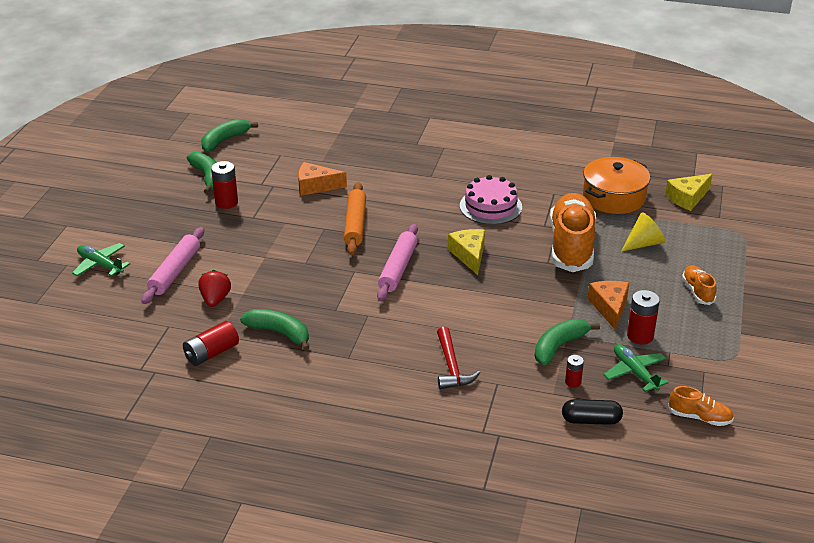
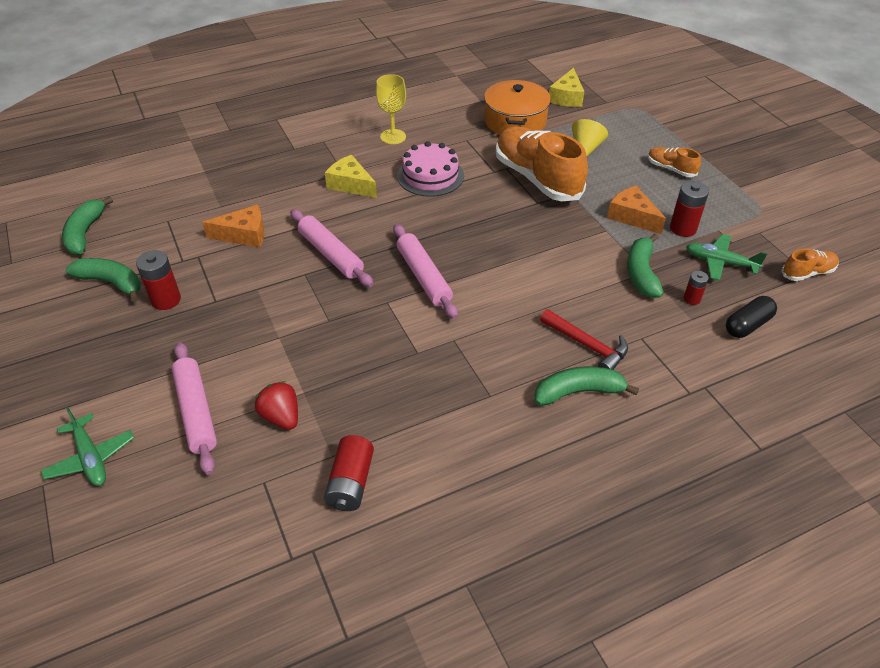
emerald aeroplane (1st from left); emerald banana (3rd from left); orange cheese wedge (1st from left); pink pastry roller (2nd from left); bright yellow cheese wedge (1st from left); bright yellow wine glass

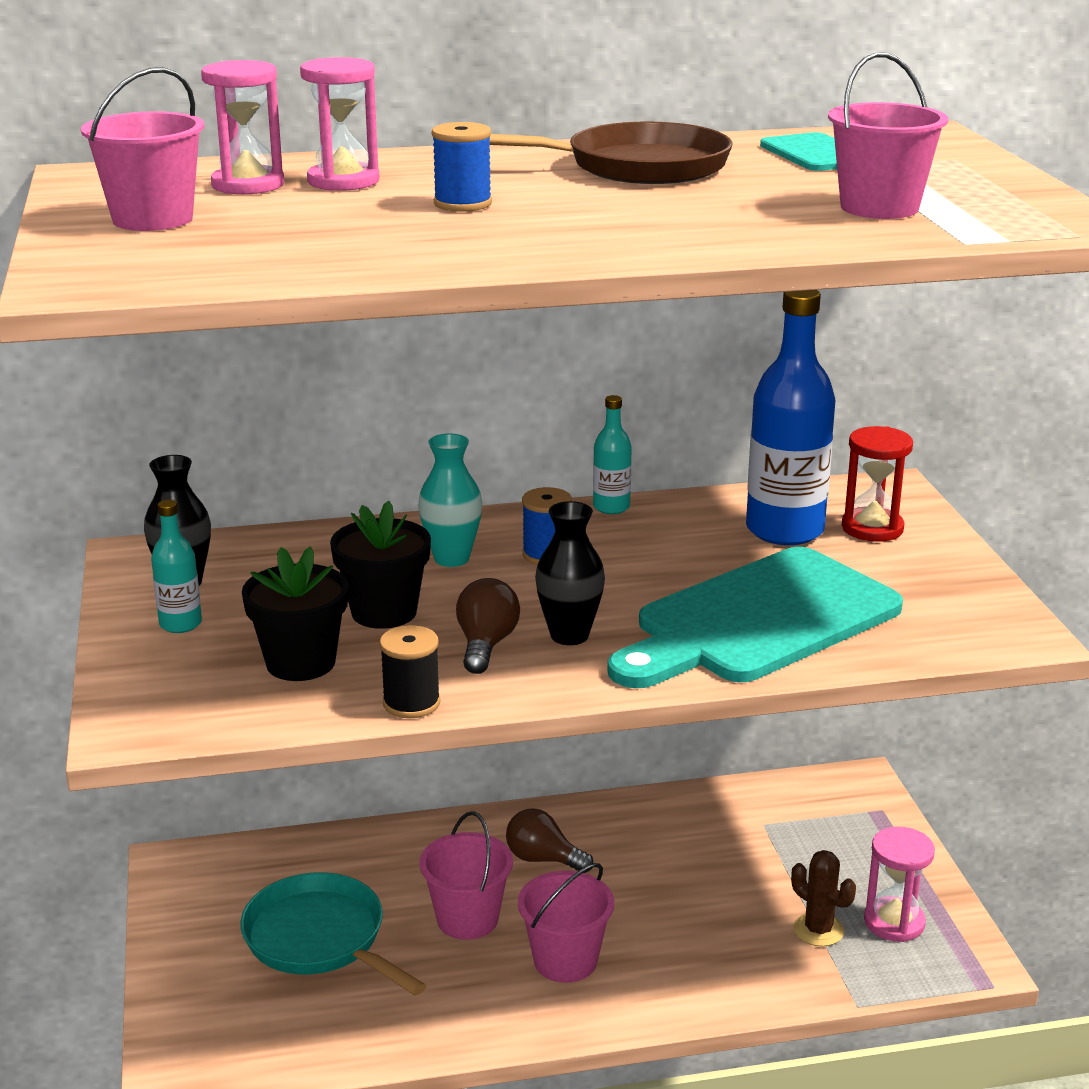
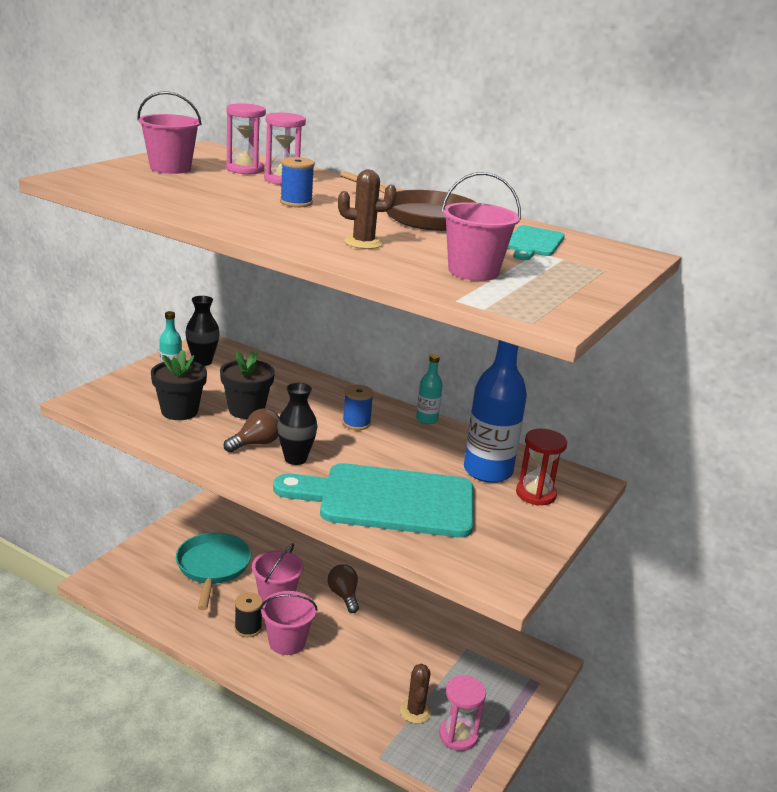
jet-black spool; turquoise vase; brown cactus (1st from left)

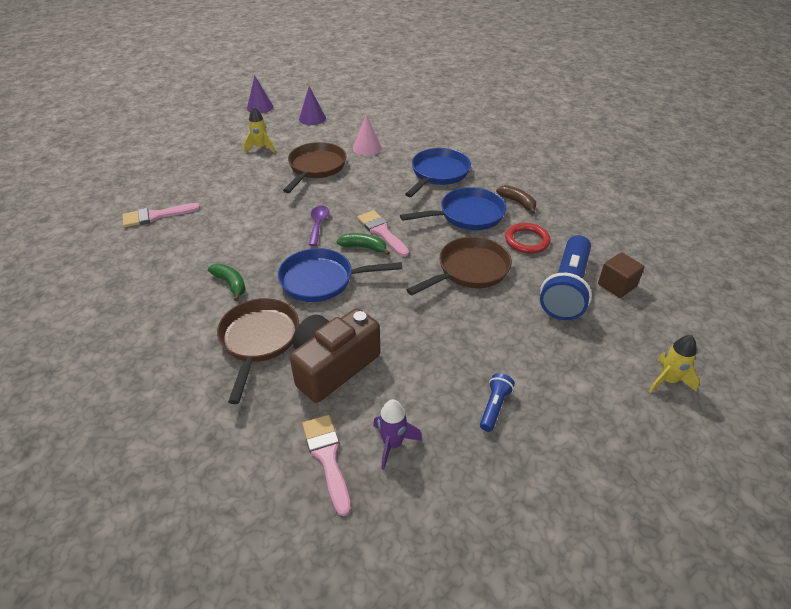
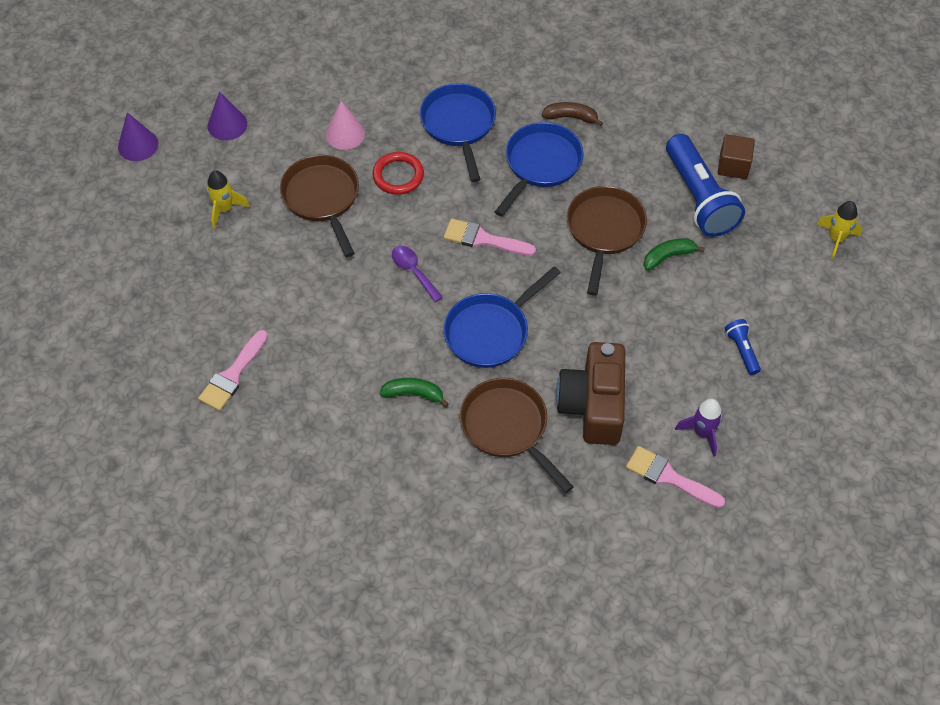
emerald banana (2nd from left); crimson torus

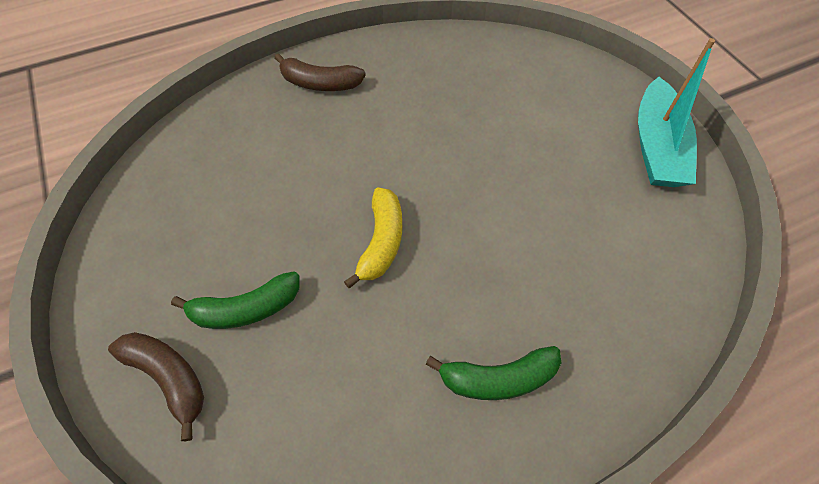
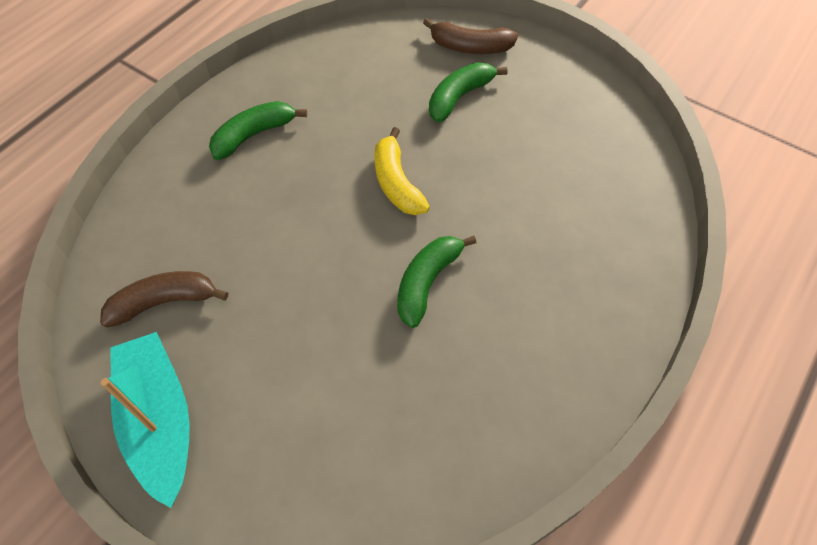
brown banana (1st from left); emerald banana (2nd from left)

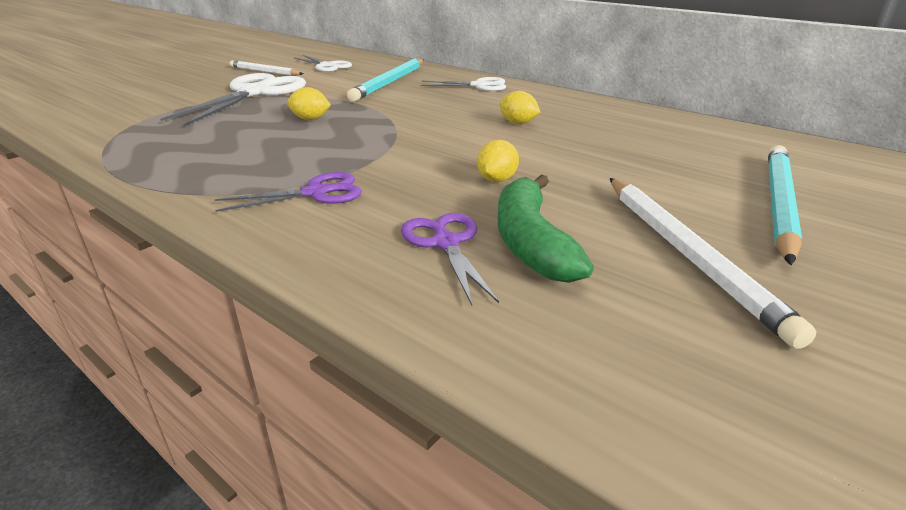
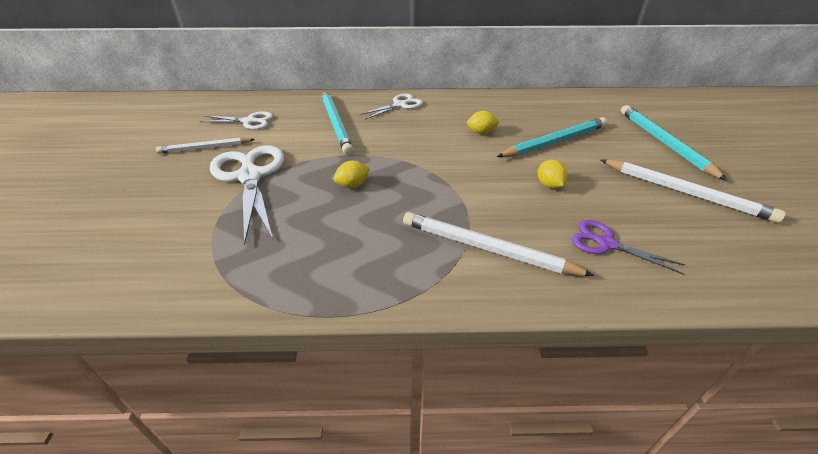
white wooden pencil (2nd from left); emerald banana; turquoise wooden pencil (2nd from left)

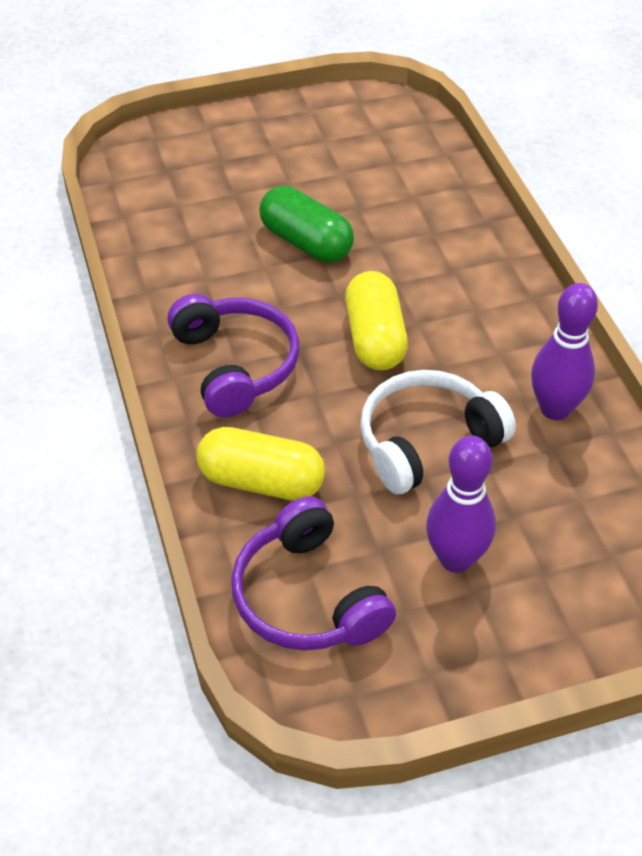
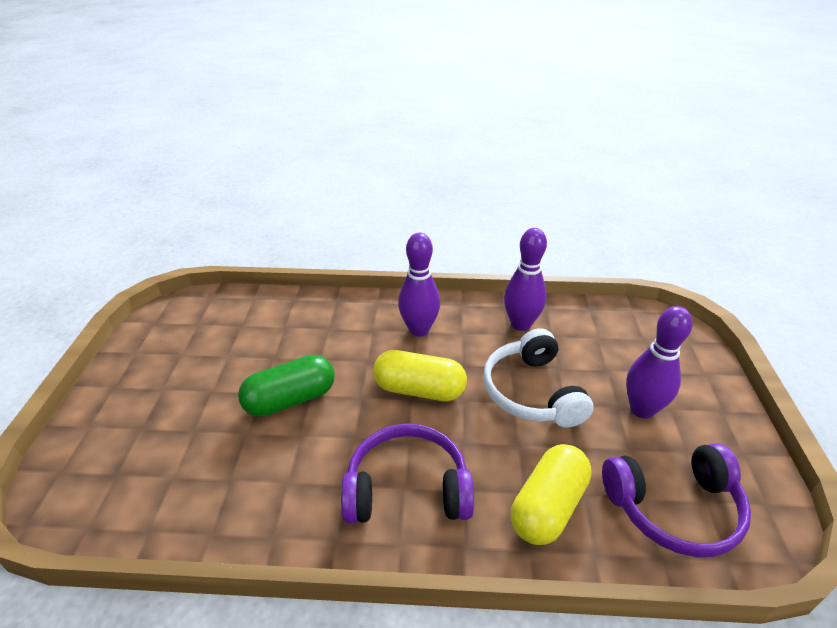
violet tenpin (1st from left)

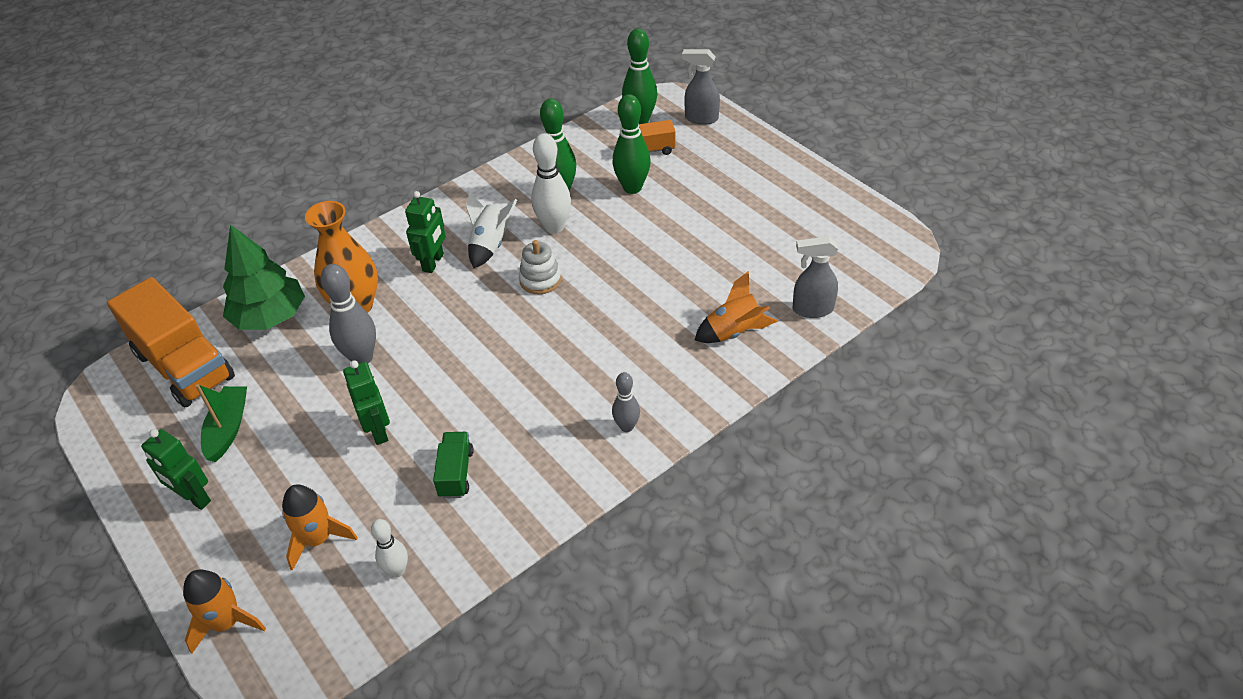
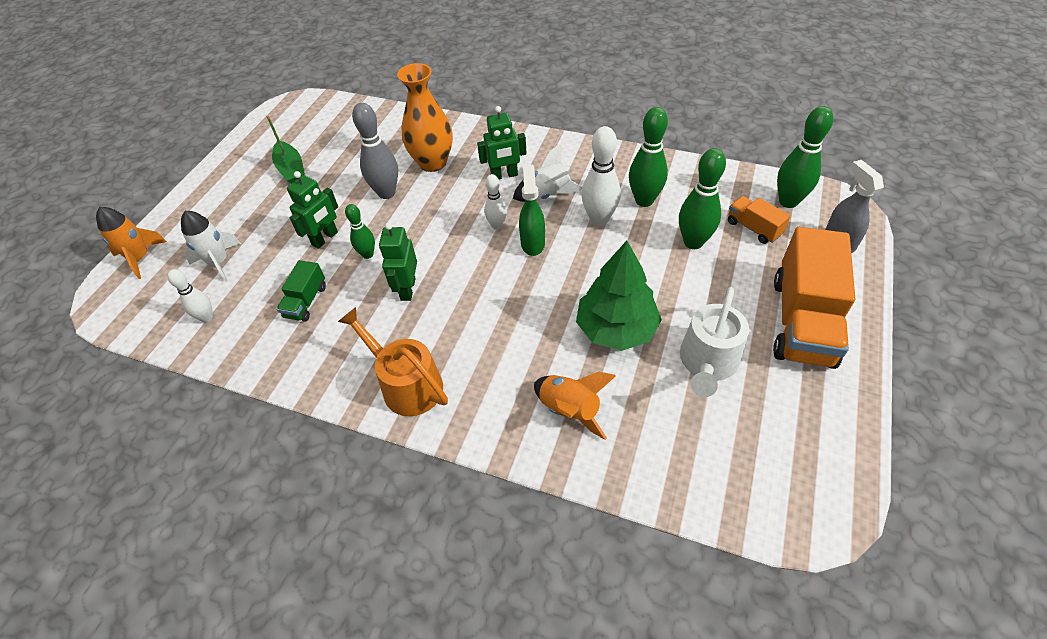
orange lorry (2nd from left); emerald robot (2nd from left); emerald boat; emerald fir tree; white spaceship (1st from left); emerald lorry; emerald spray bottle; orange watering pot; gray spray bottle (2nd from left in the first image); emerald tenpin (1st from left); white tenpin (2nd from left); white watering pot

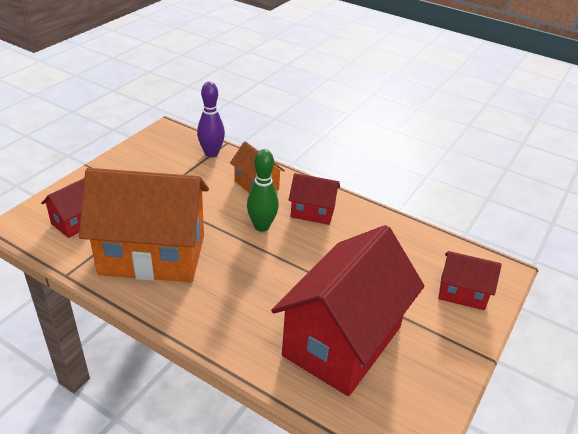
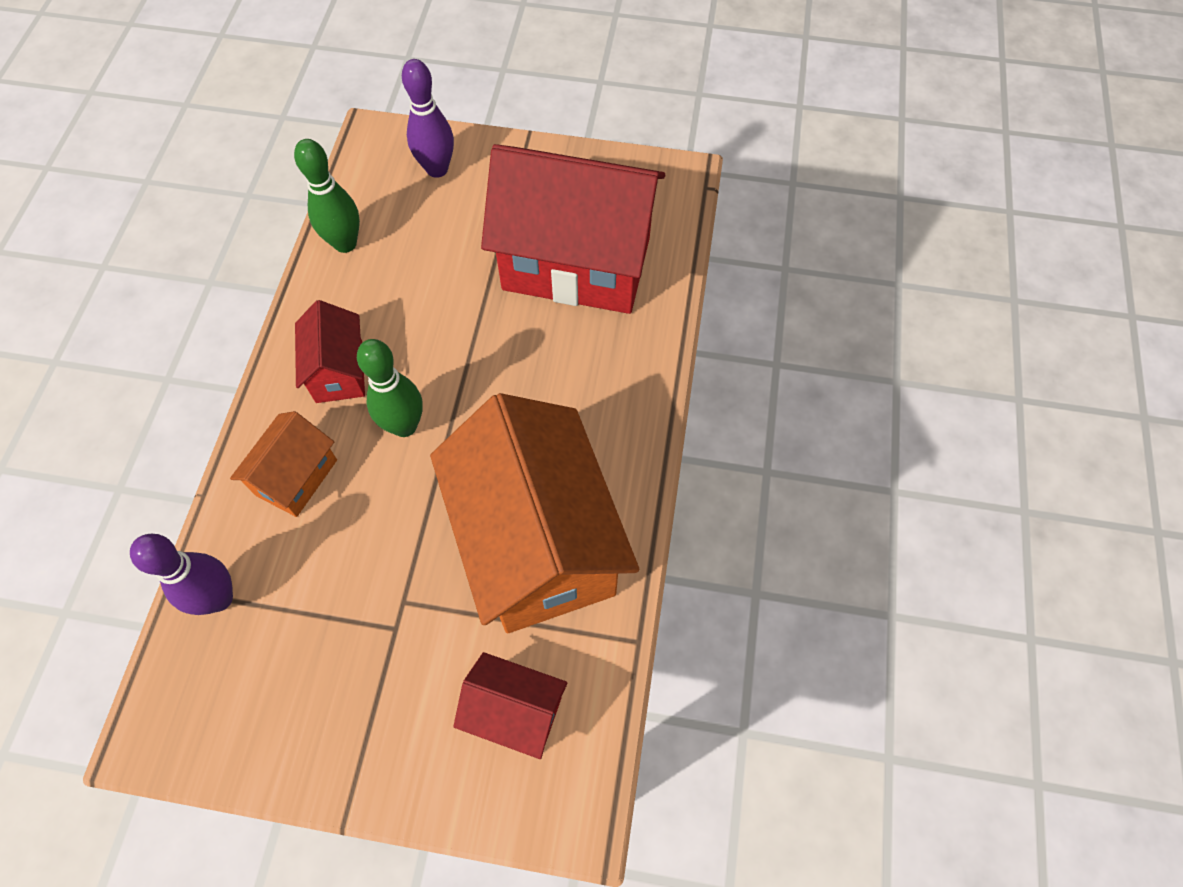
violet tenpin (2nd from left); emerald tenpin (1st from left)

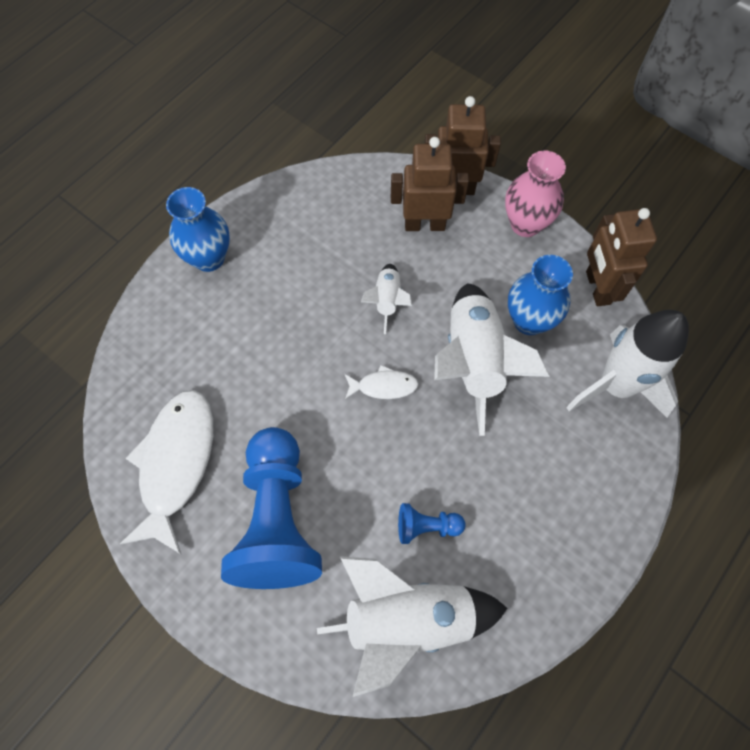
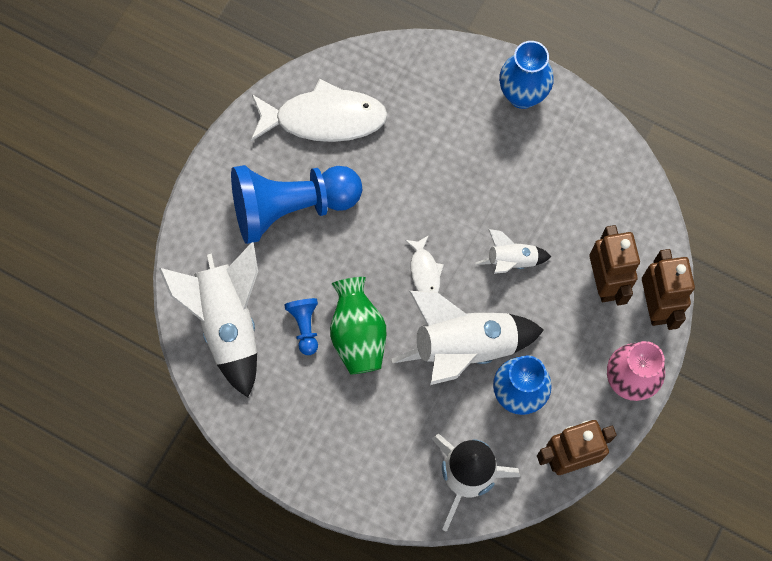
emerald vase

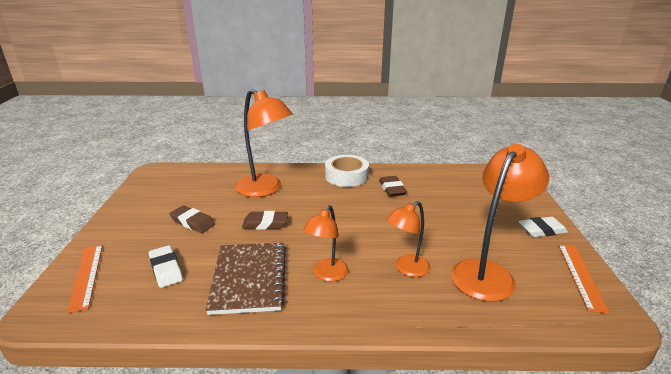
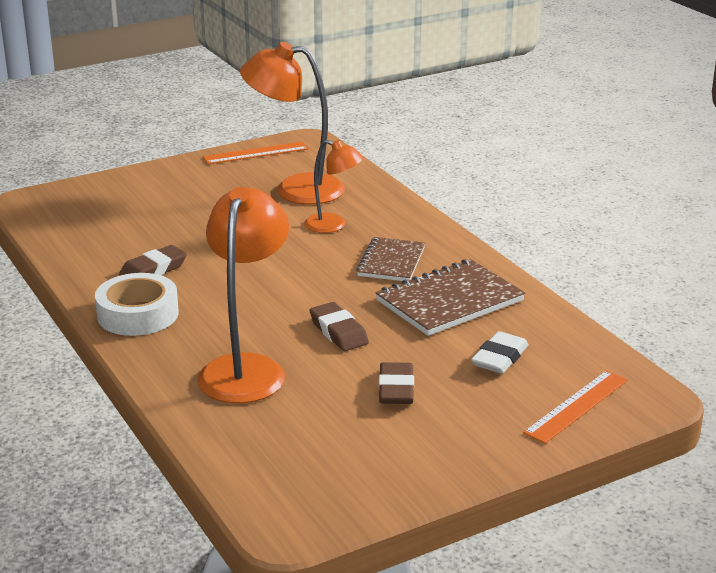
brown notebook (1st from left); white eraser (2nd from left in the first image)

